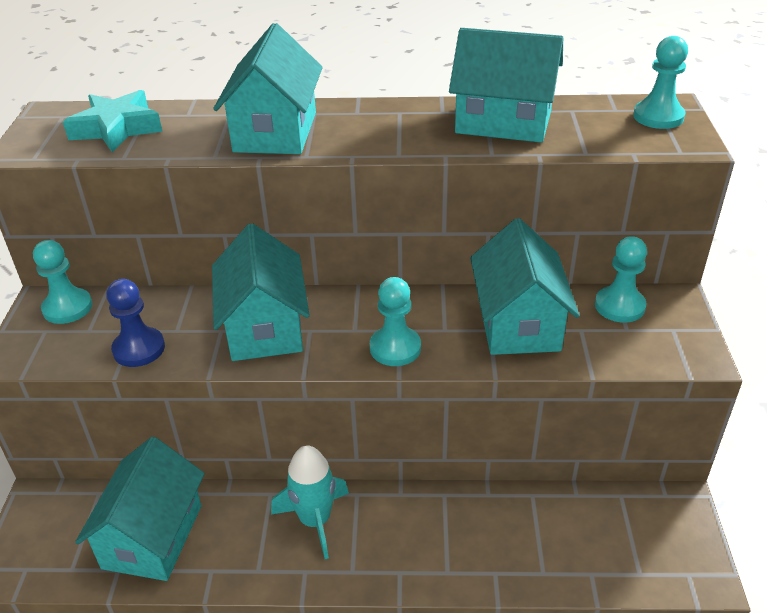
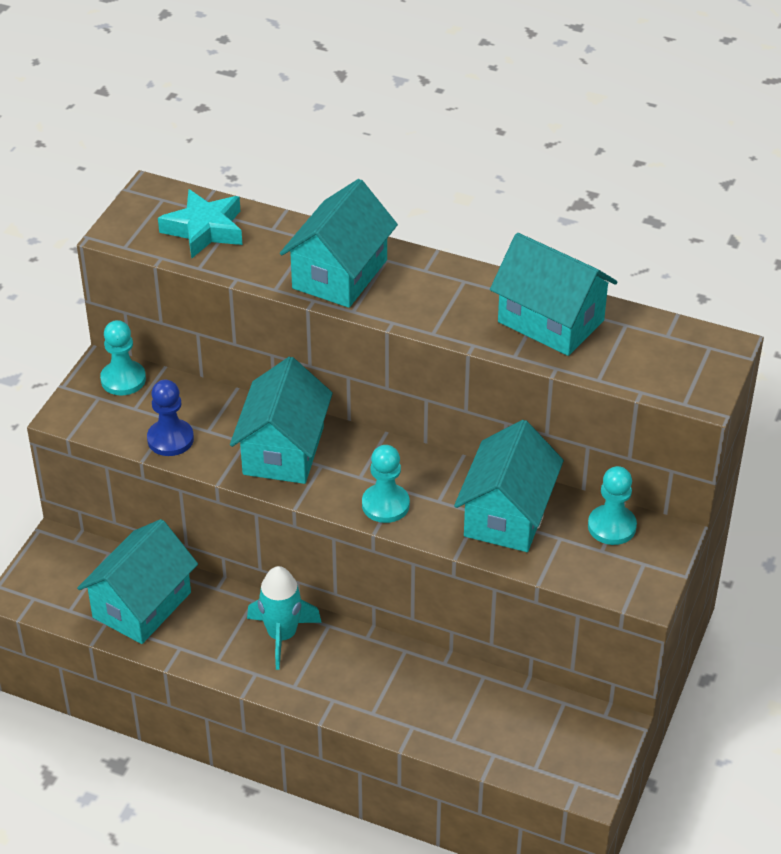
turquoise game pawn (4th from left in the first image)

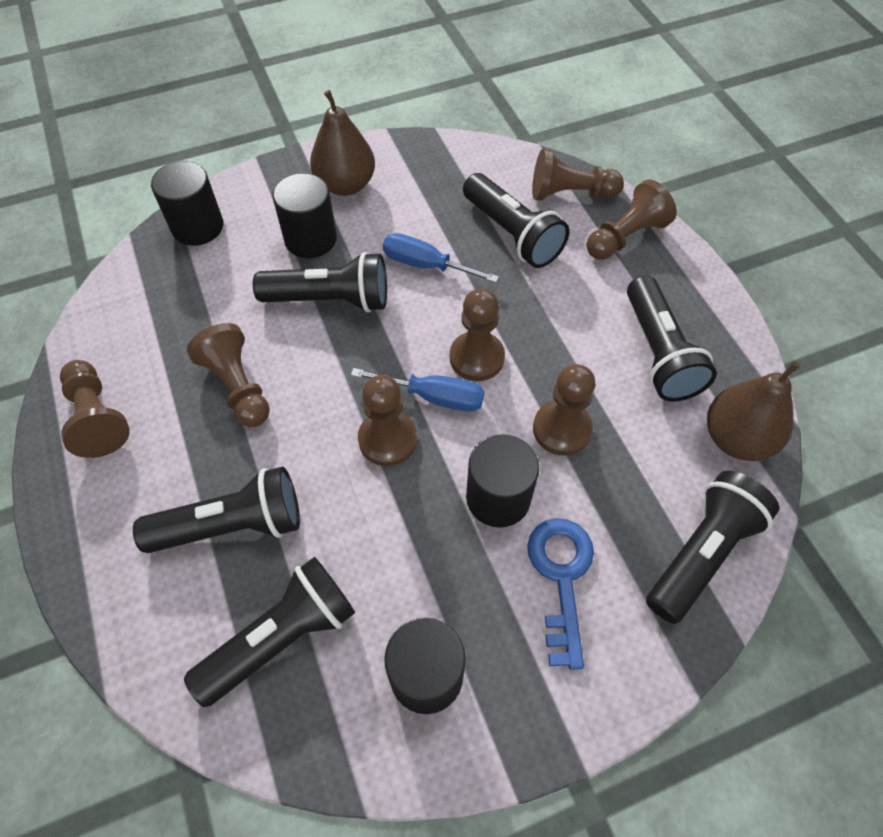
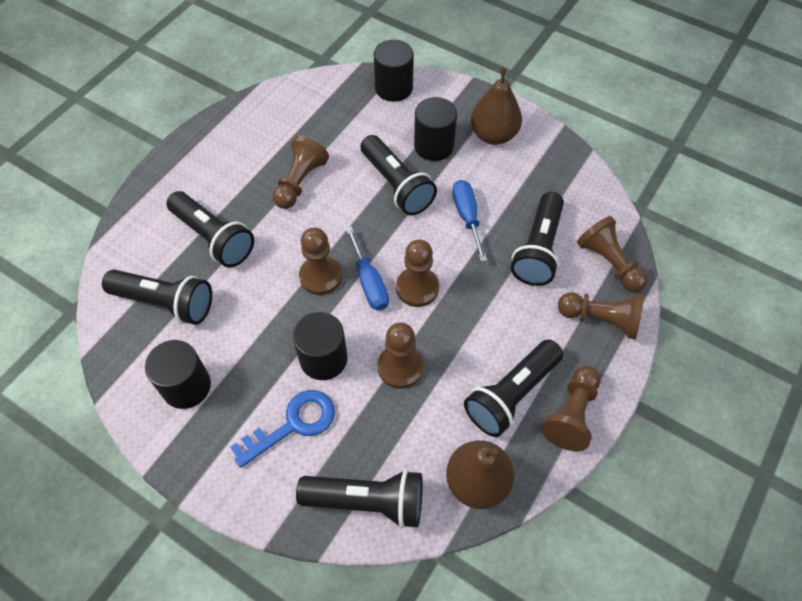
brown game pawn (5th from left)

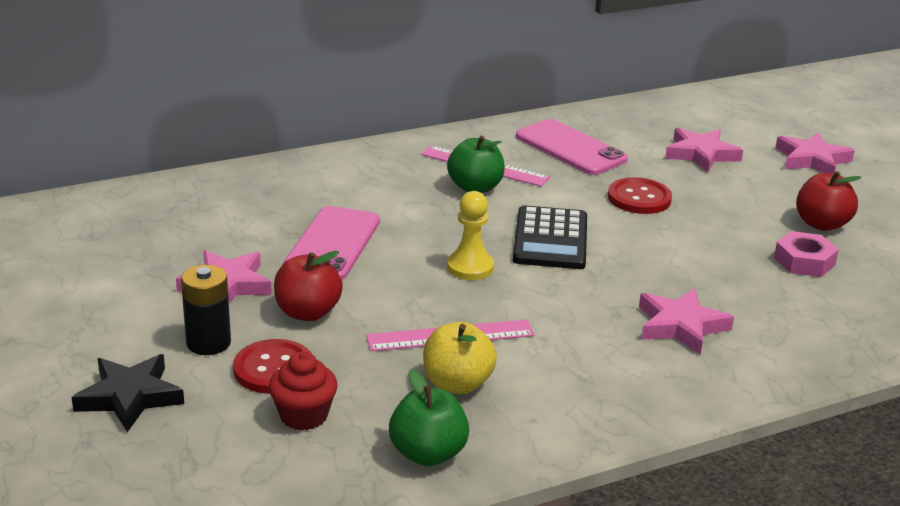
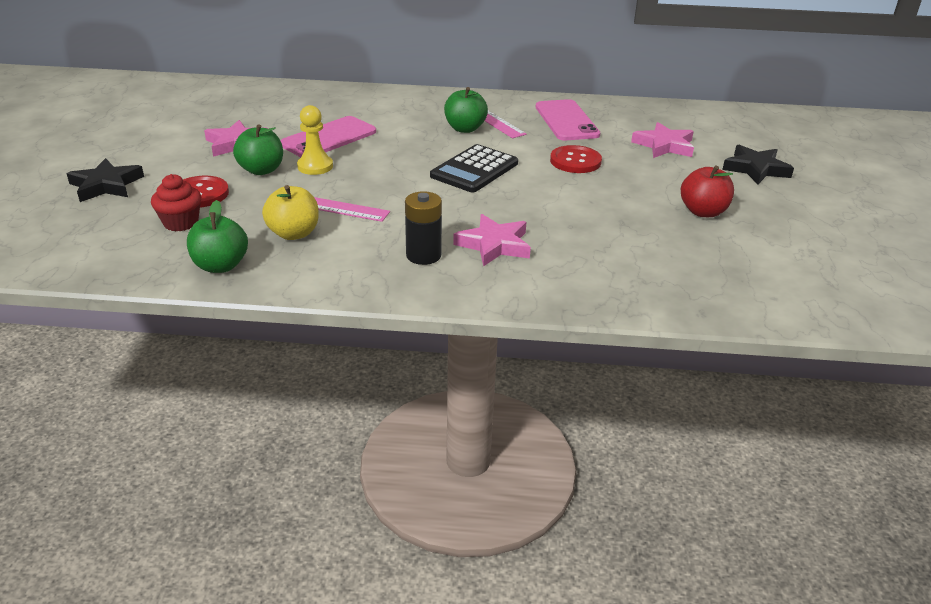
jet-black power cell; emerald apple (2nd from left); bright yellow game pawn; pink nut; jet-black star shape (2nd from left)

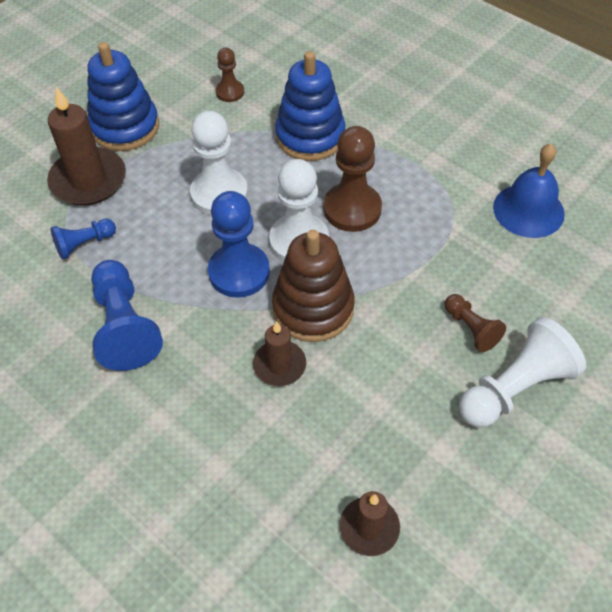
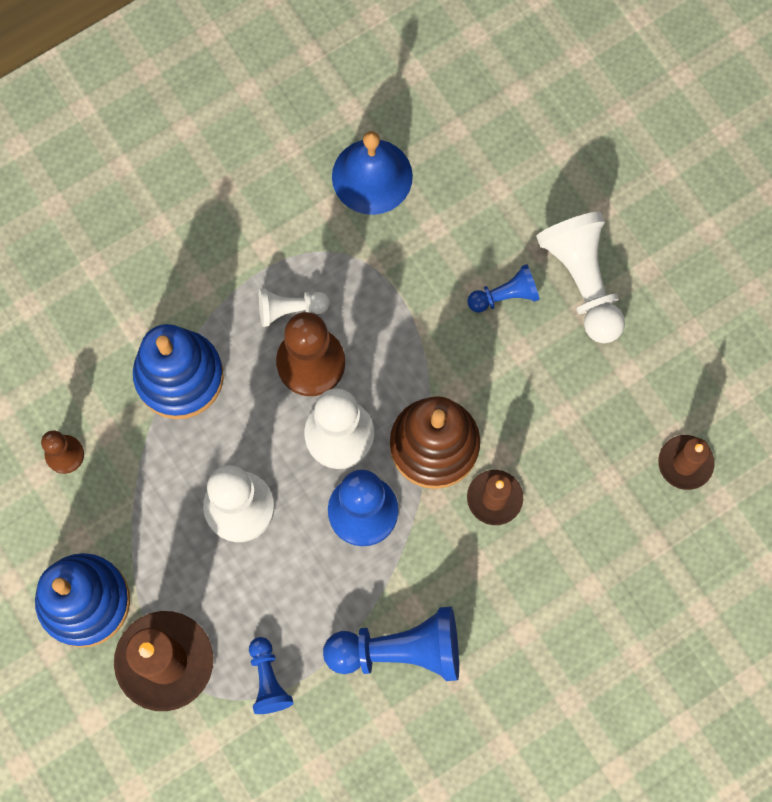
blue game pawn (4th from left); white game pawn (2nd from left)

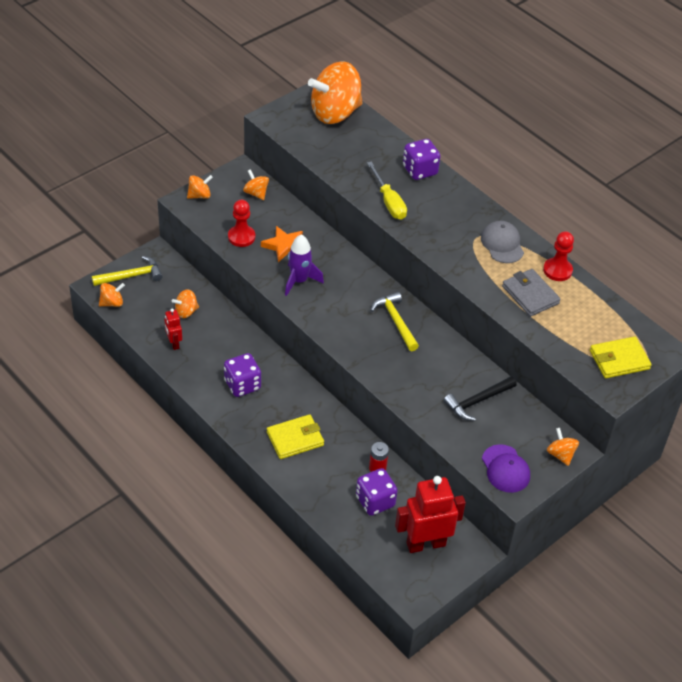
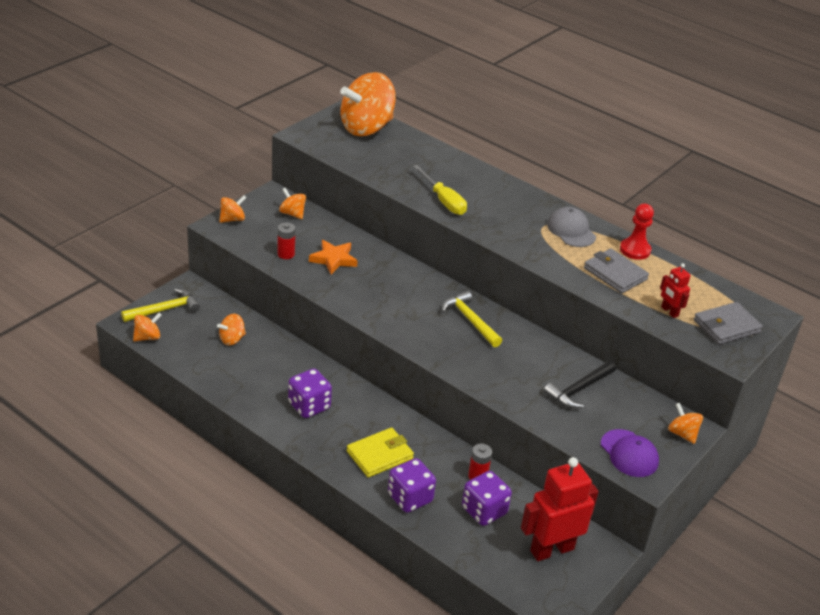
crimson robot (2nd from left); crimson power cell (1st from left); violet spaceship; violet game die (2nd from left); gray wallet (2nd from left)

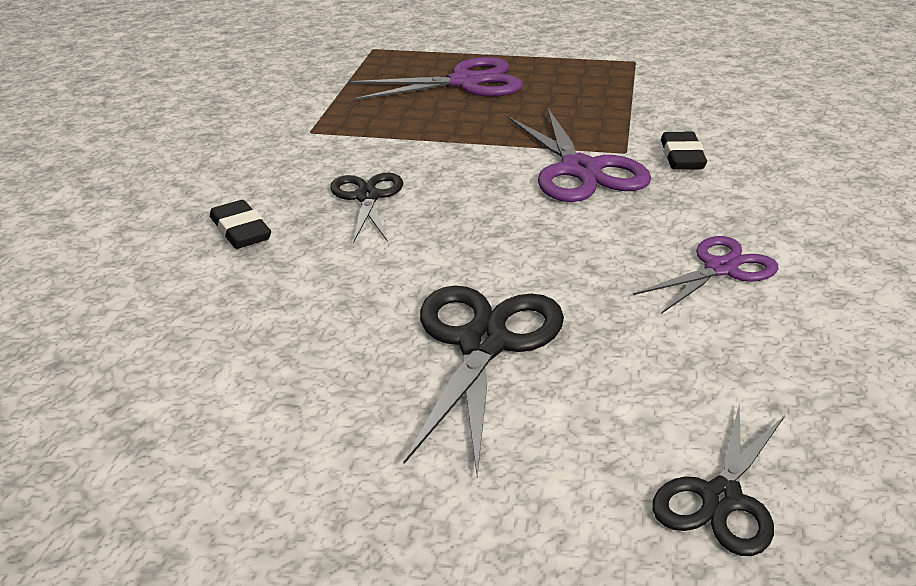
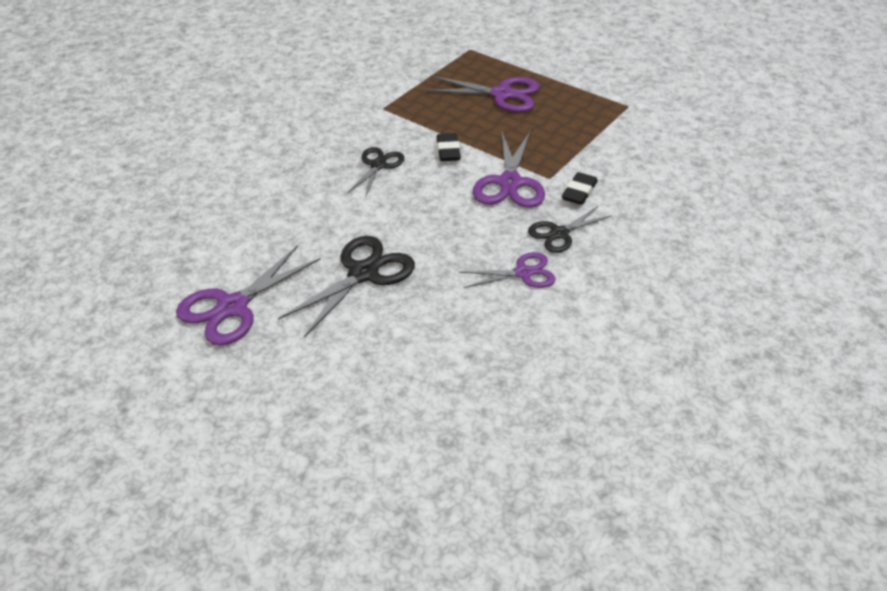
jet-black eraser (1st from left); jet-black scissors (3rd from left); violet scissors (1st from left)

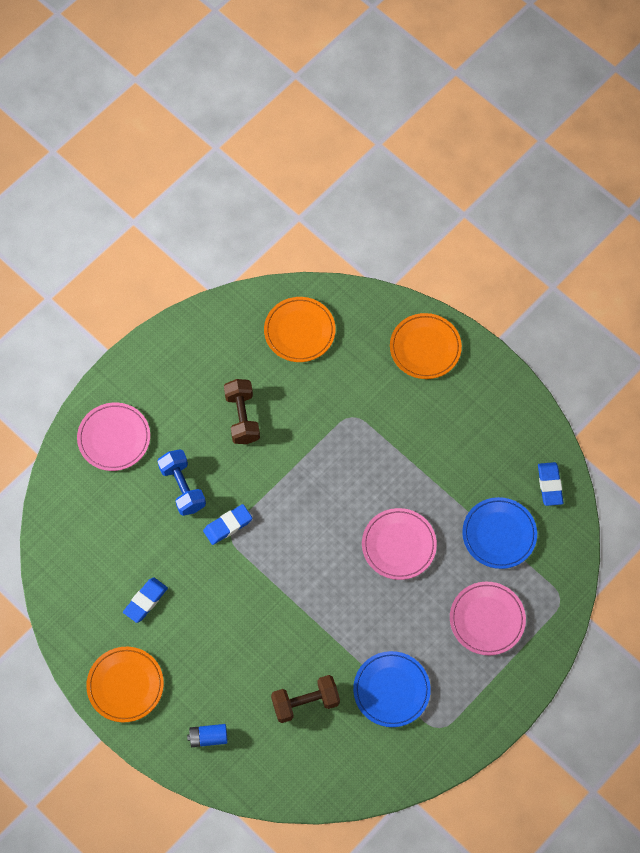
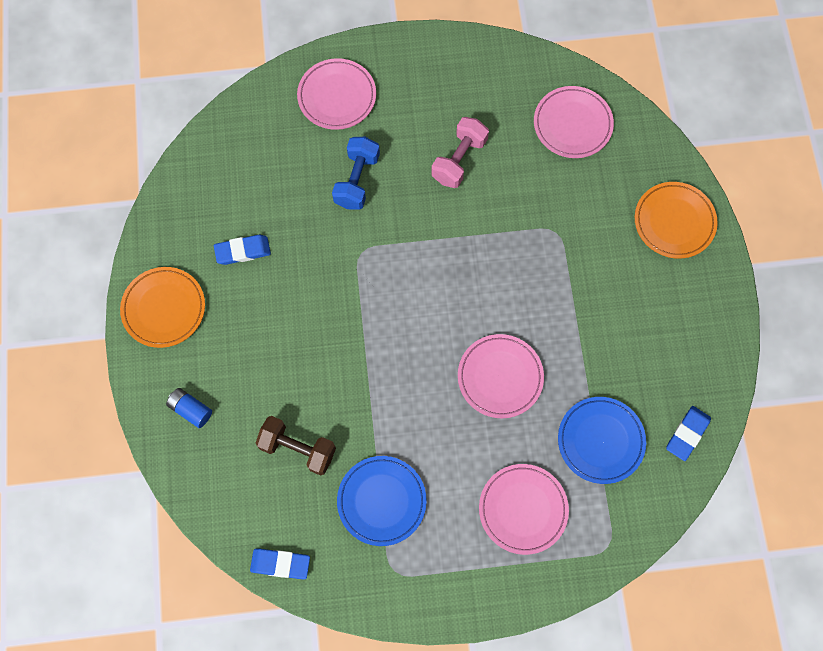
blue eraser (2nd from left); pink dumbbell; pink flat dish (4th from left)

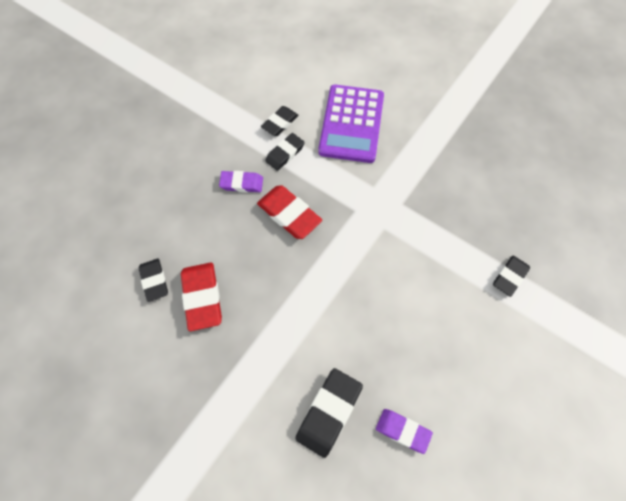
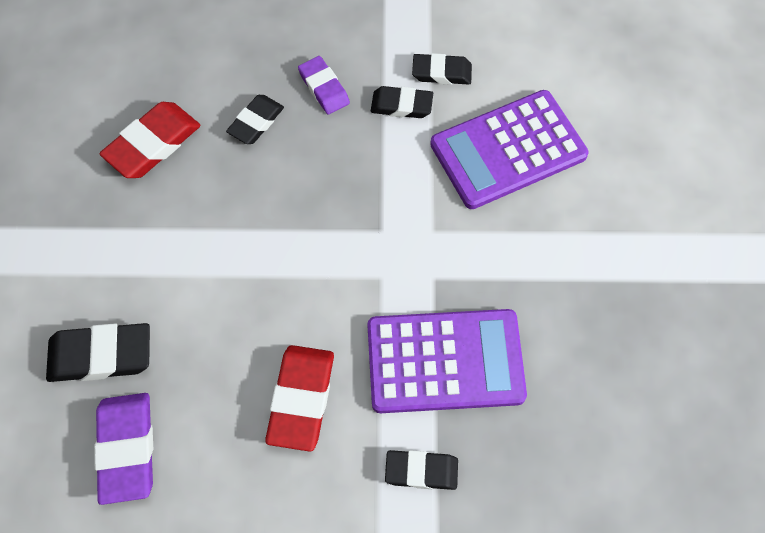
jet-black eraser (2nd from left); crimson eraser (2nd from left); violet eraser (1st from left); violet pocket calculator (1st from left)

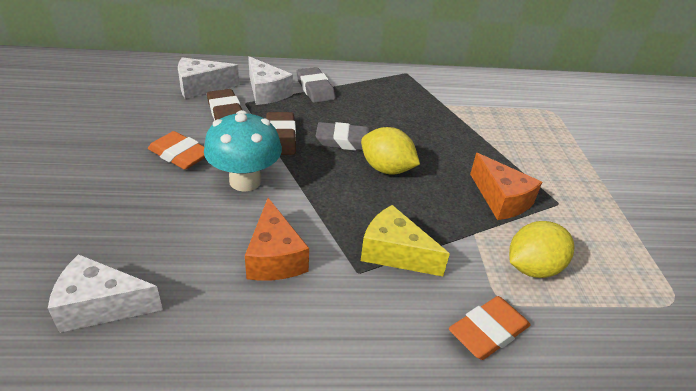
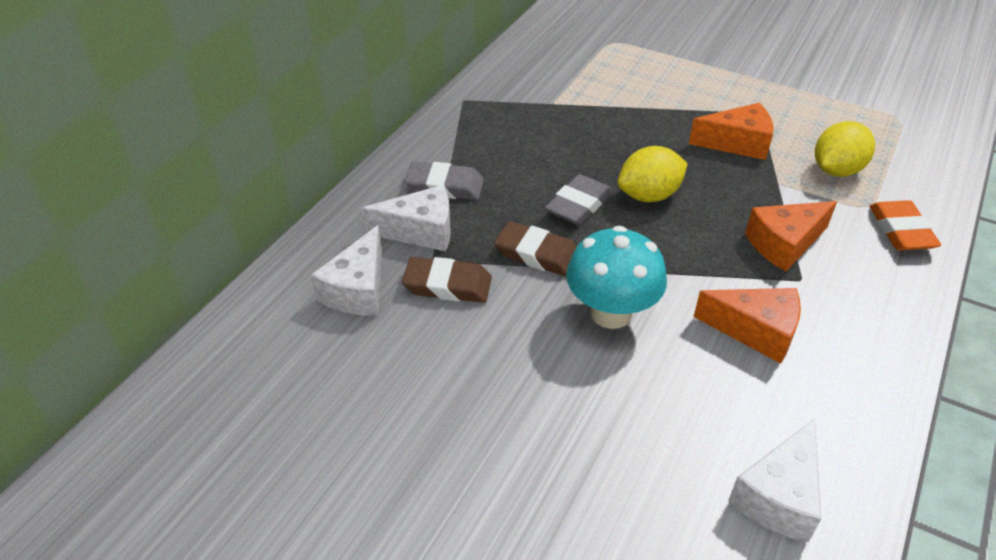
orange eraser (1st from left in the first image); orange cheese wedge (3rd from left); bright yellow toy lemon (2nd from left)

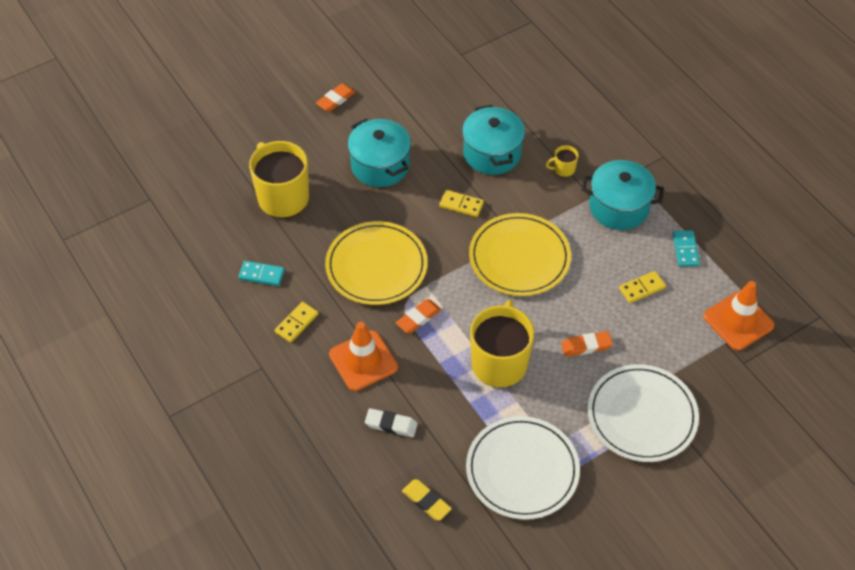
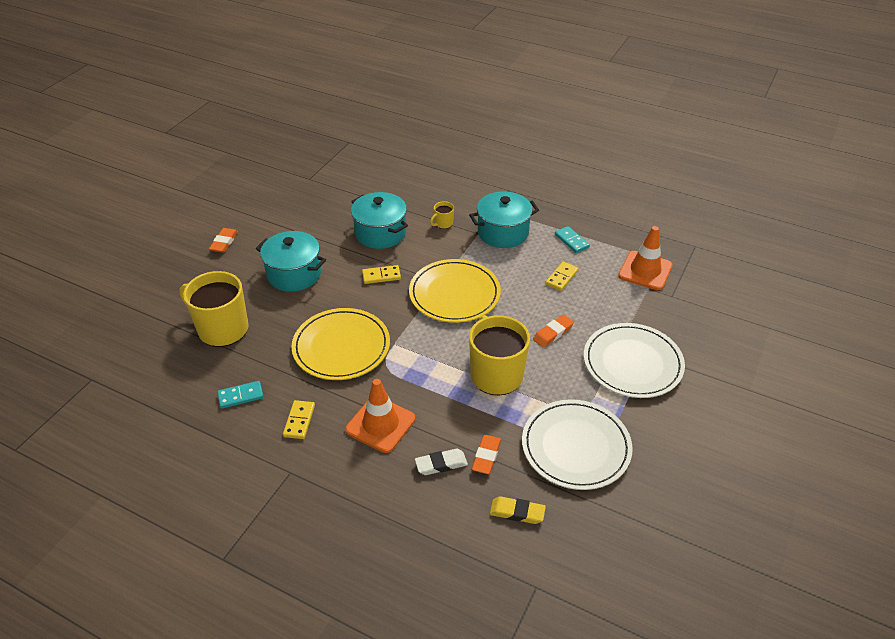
orange eraser (2nd from left)

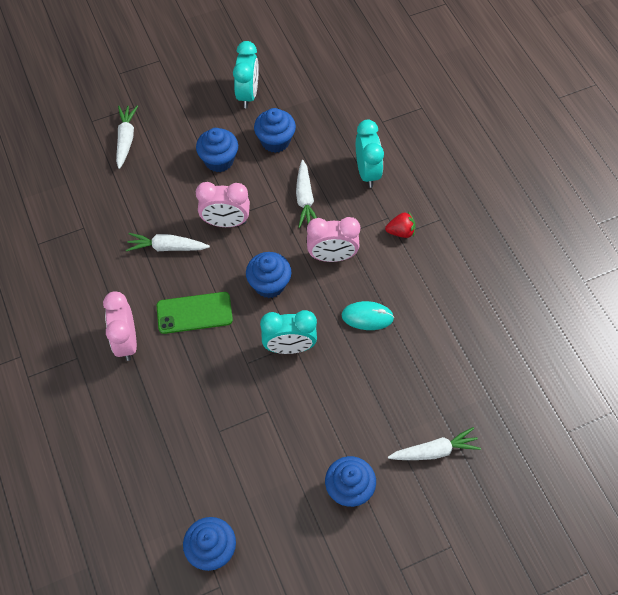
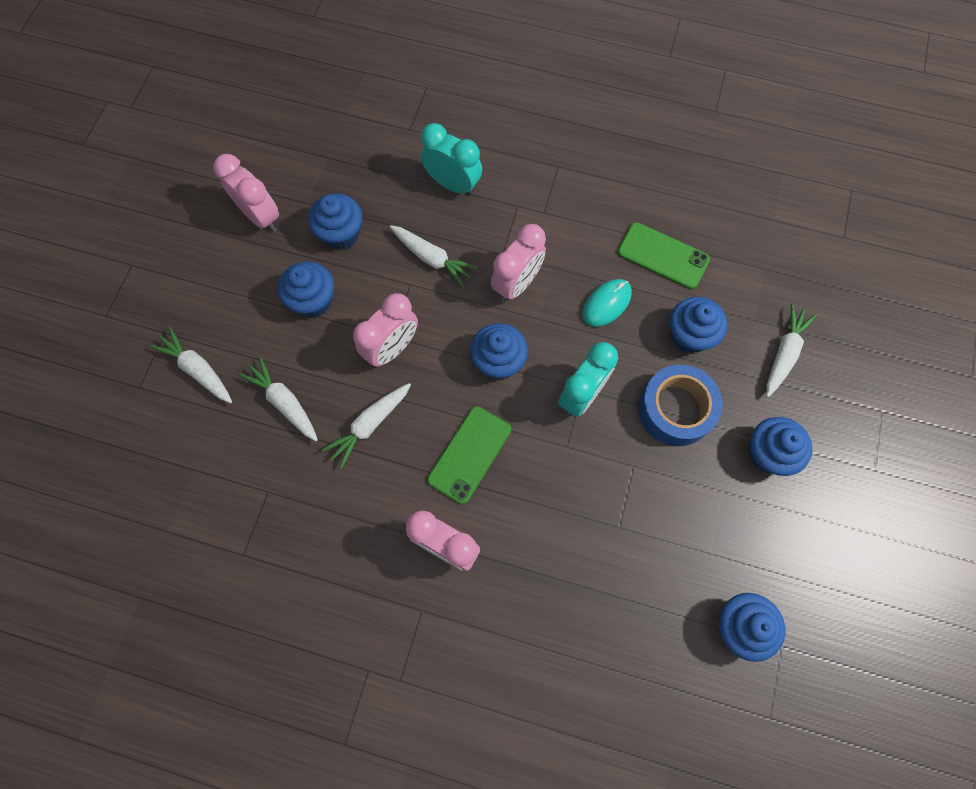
pink bedside clock (1st from left); crimson toy strawberry; white root vegetable (2nd from left); emerald phone (2nd from left); blue roll of tape; blue cupcake (4th from left)

